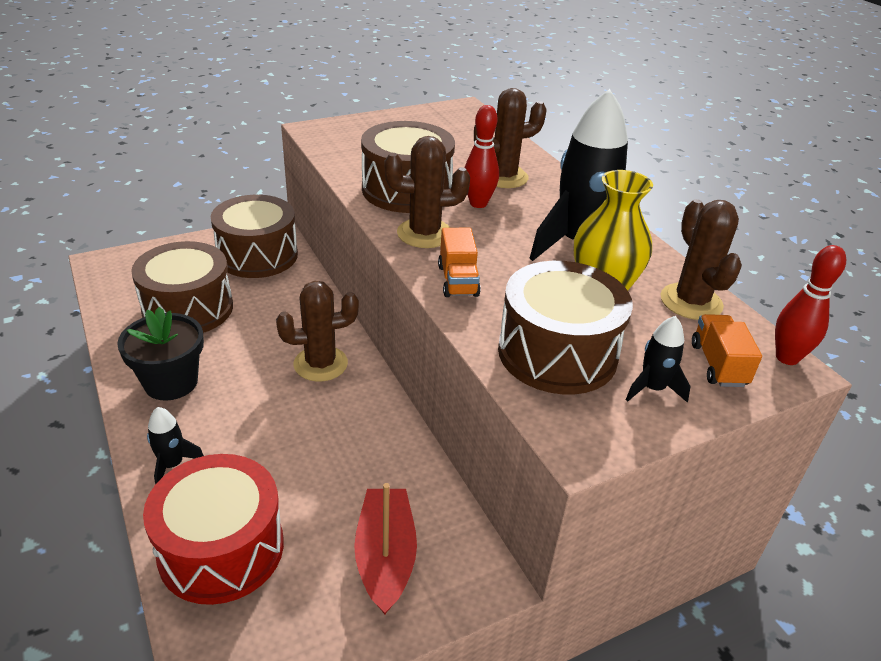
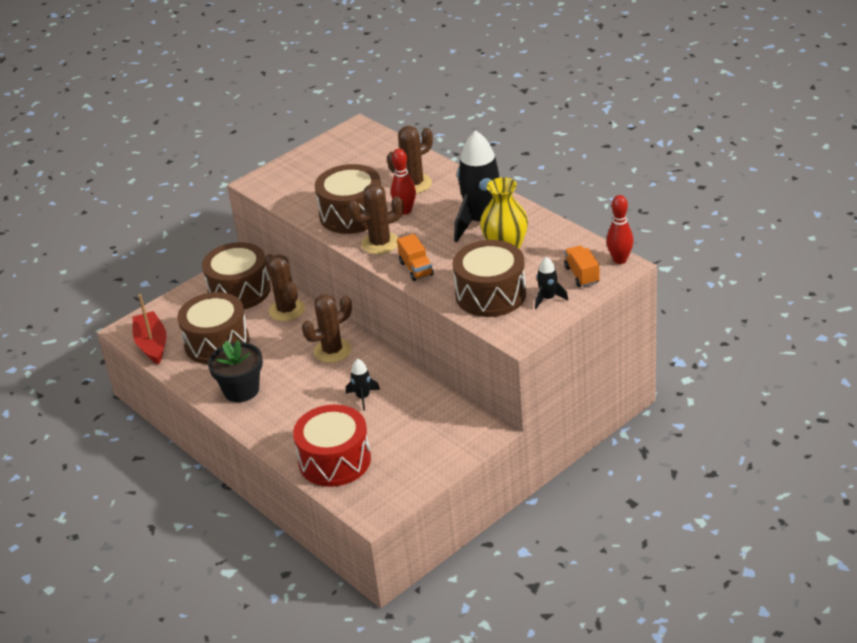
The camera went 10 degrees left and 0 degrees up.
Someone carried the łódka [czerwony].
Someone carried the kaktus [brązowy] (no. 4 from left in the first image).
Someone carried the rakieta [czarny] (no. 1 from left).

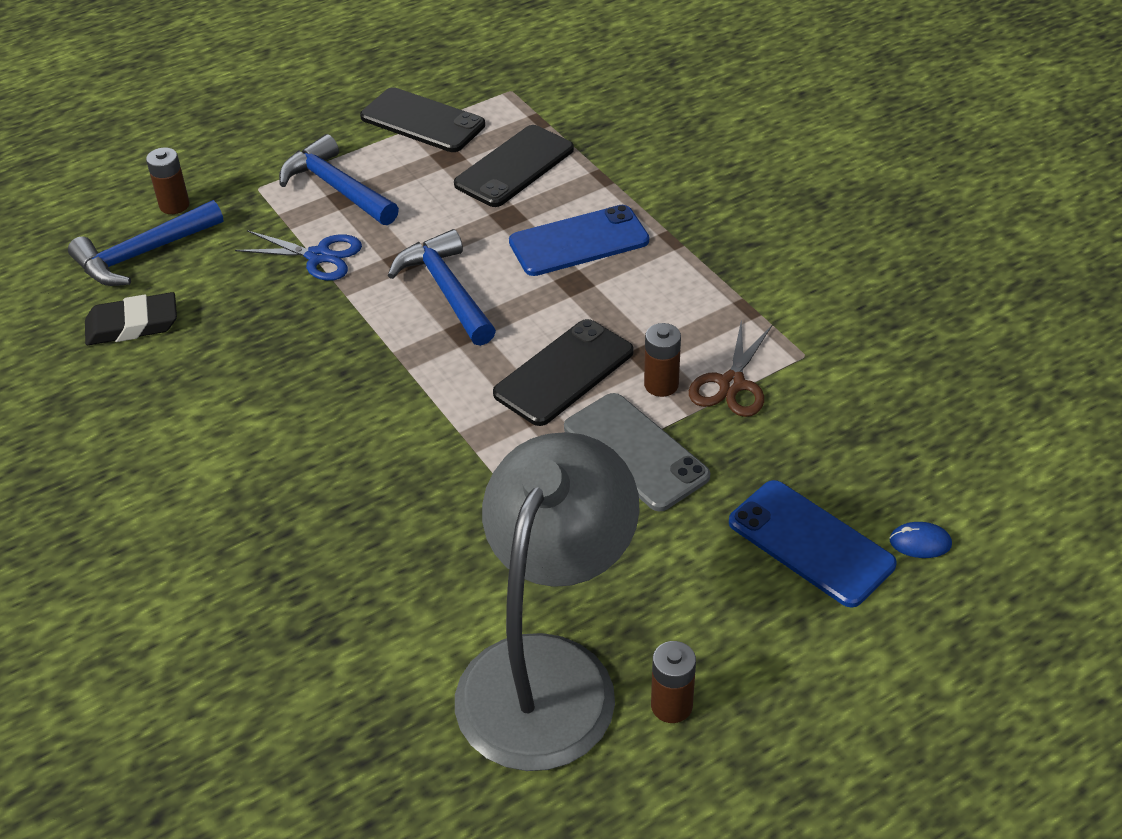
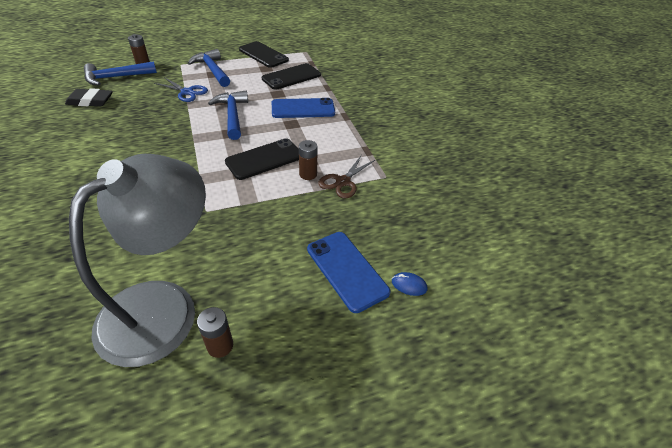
The camera went 10 degrees right and 0 degrees up.
Someone took away the telefon [szary].

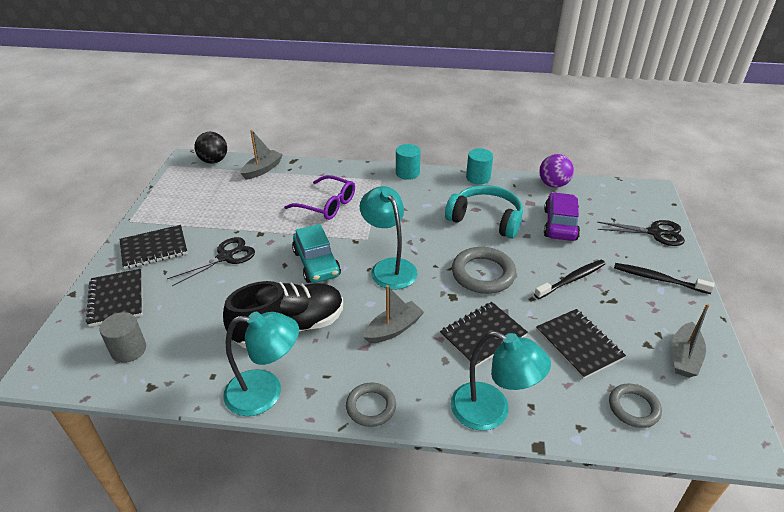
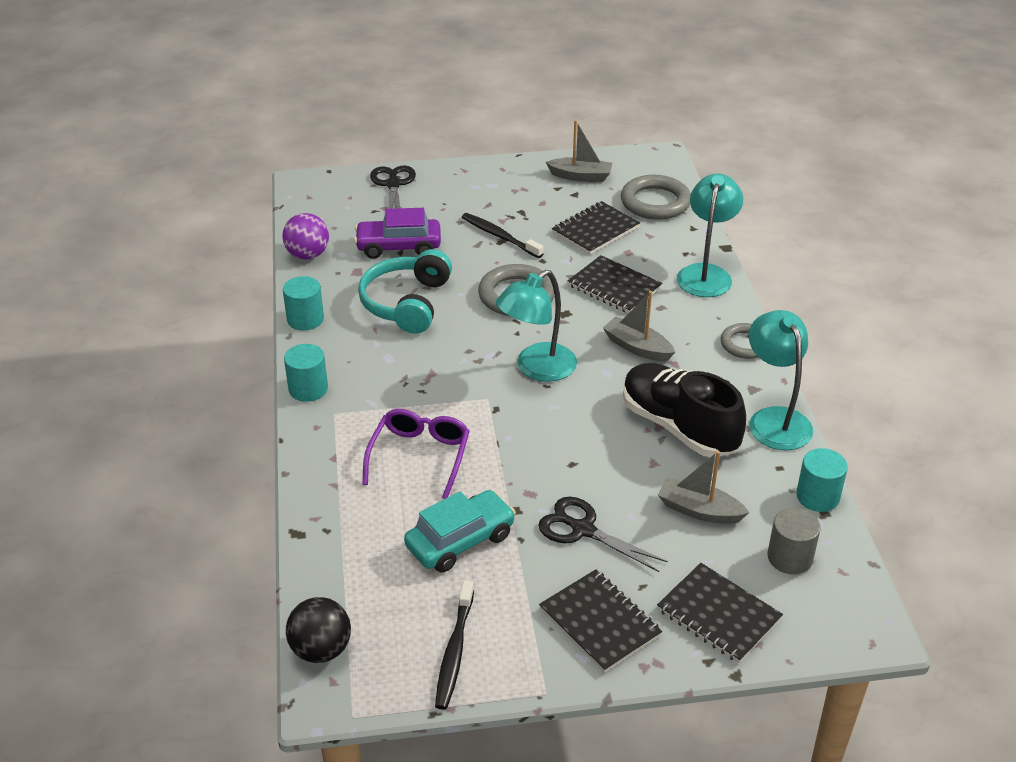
The camera went 105 degrees left and 0 degrees up.
Someone carried the samochód [turkusowy].
Someone carried the szczoteczka do zębów [czarny] (no. 2 from left in the first image).
Someone scaled the pierścień [szary] (no. 3 from left in the first image) by 1.58.
Someone rotated the zeszyt [czarny] (no. 1 from left in the first image) by 75 degrees clockwise.
Someone carried the łódka [szary] (no. 1 from left in the first image).
Someone put down the walec [turkusowy] (no. 3 from left).

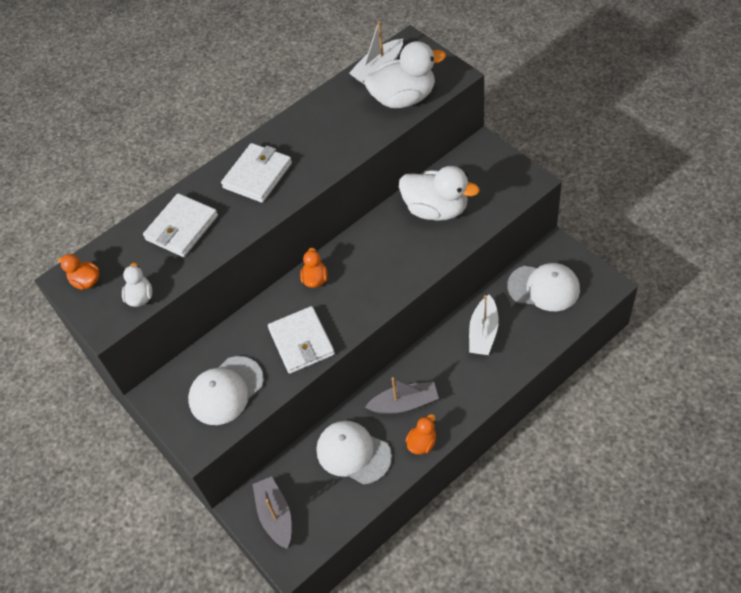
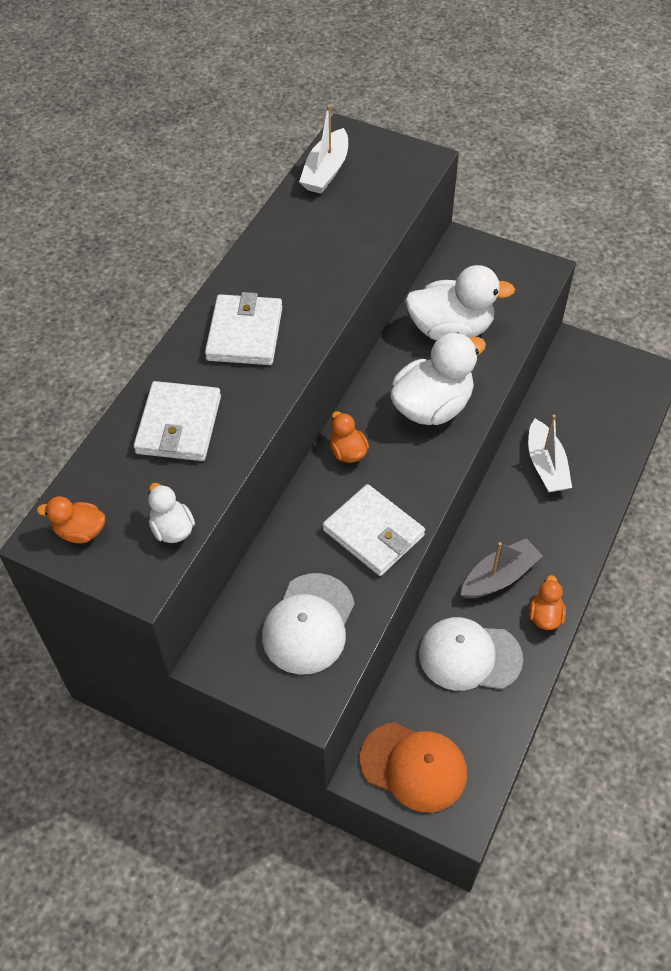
The camera went 30 degrees left and 0 degrees up.
Someone swapped the łódka [szary] (no. 1 from left) for the czapka [pomarańczowy].
Someone carried the kaczka [biały] (no. 2 from left).
Someone took away the czapka [biały] (no. 3 from left).

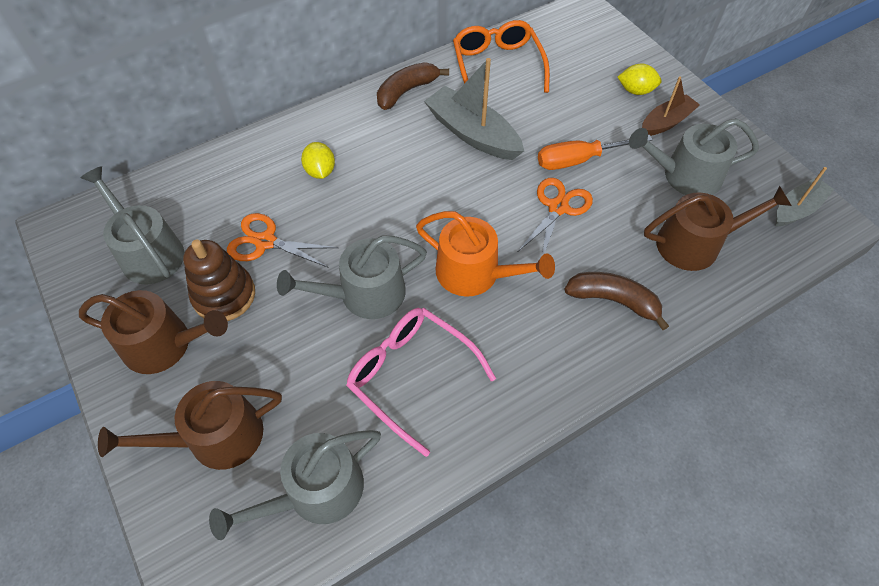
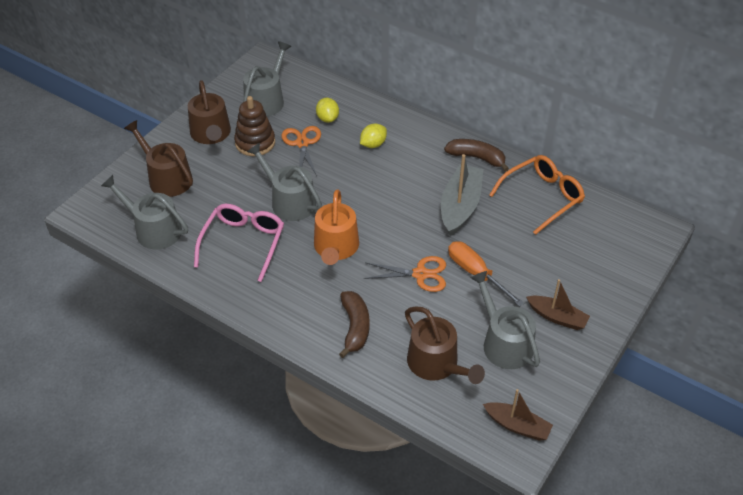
The camera went 65 degrees right and 10 degrees down.
Someone carried the cytryna [żółty] (no. 2 from left in the first image).
Someone repainted the łódka [szary] (no. 2 from left), which became the łódka [brązowy] (no. 1 from left).

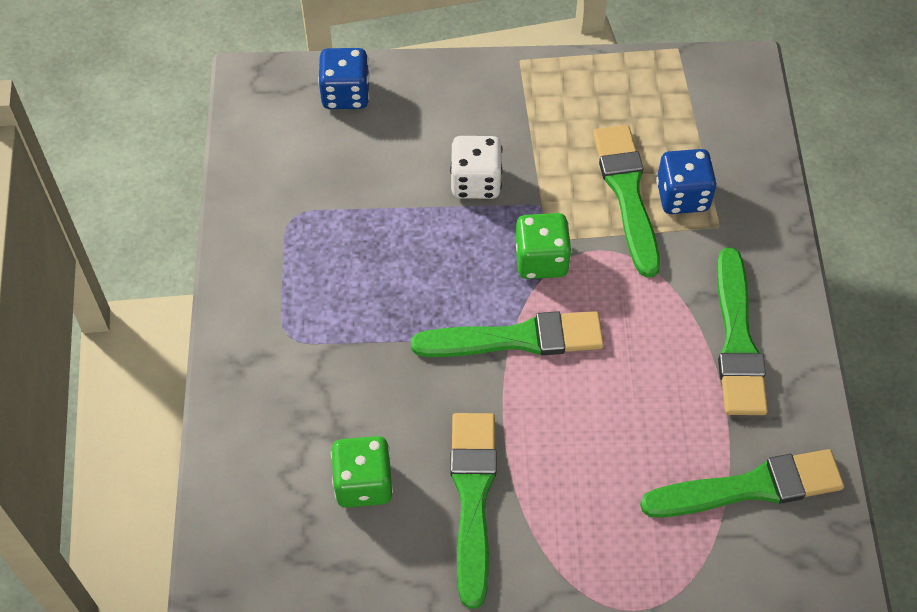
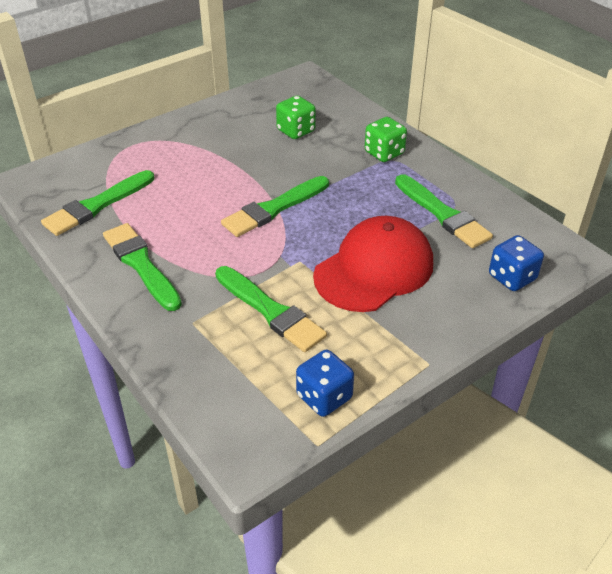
The camera went 145 degrees right and 15 degrees down.
Someone carried the kostka do gry [niebieski] (no. 2 from left in the first image).
Someone swapped the kostka do gry [biały] for the czapka [czerwony].
Someone carried the kostka do gry [zielony] (no. 2 from left).
Someone carried the pędzel [zielony] (no. 1 from left in the first image).

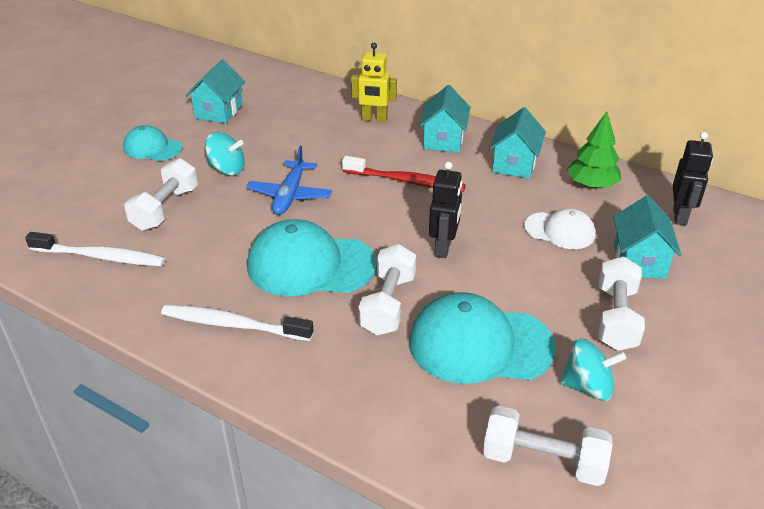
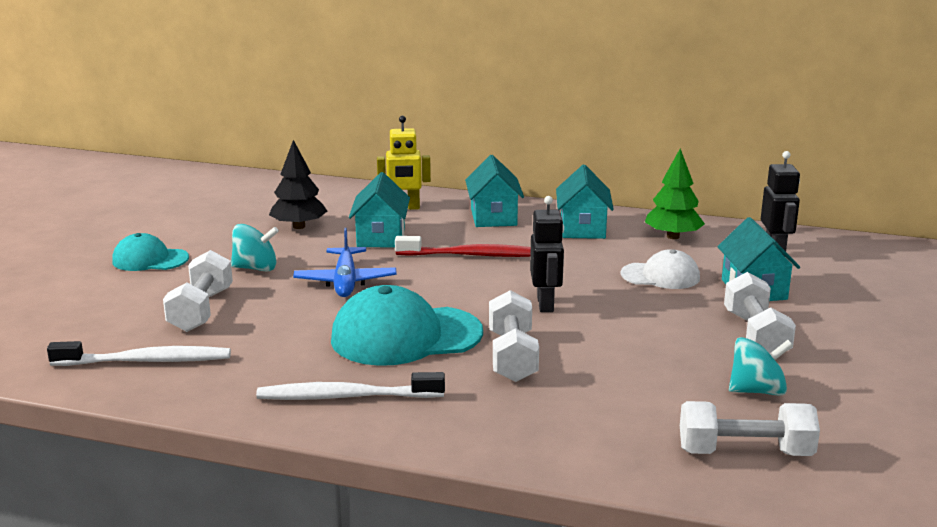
The camera went 15 degrees left and 15 degrees down.
Someone put down the drzewko [czarny].
Someone carried the domek [turkusowy] (no. 1 from left).
Someone took away the czapka [turkusowy] (no. 3 from left).

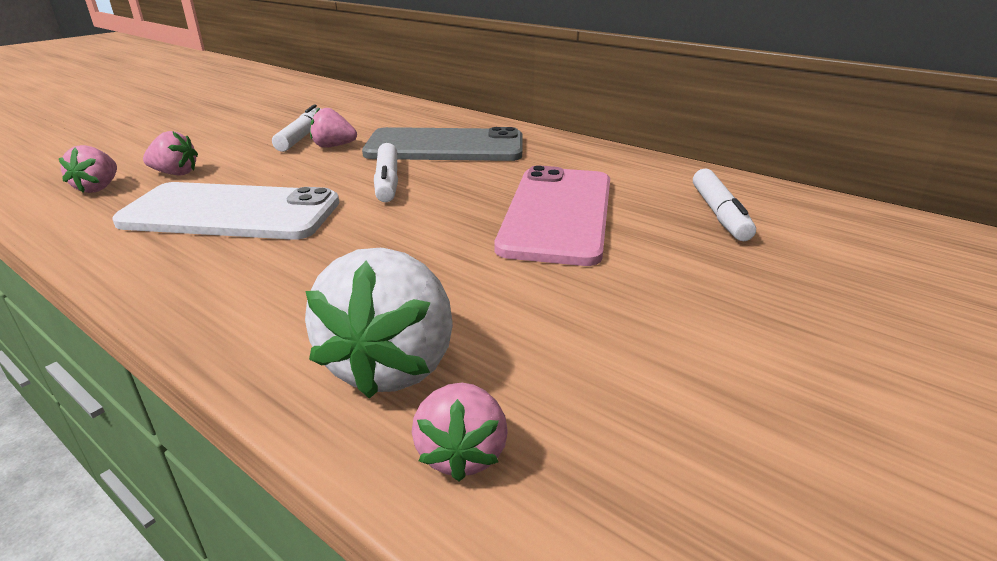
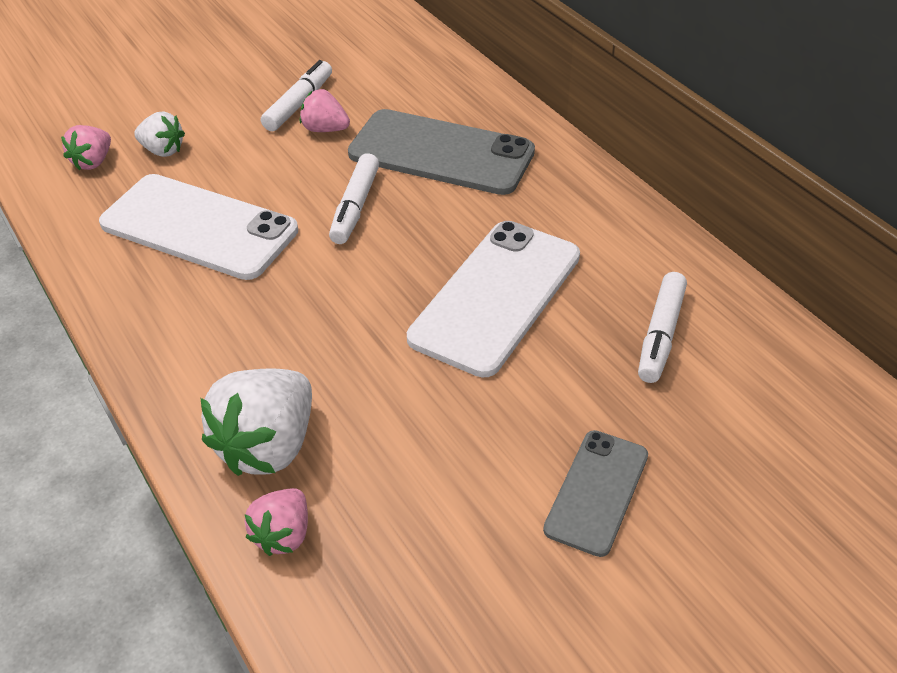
The camera went 20 degrees right and 15 degrees up.
Someone repainted the truskawka [różowy] (no. 2 from left), which became the truskawka [biały] (no. 1 from left).
Someone repainted the telefon [różowy], which became the telefon [biały] (no. 2 from left).
Someone put down the telefon [szary] (no. 2 from left).

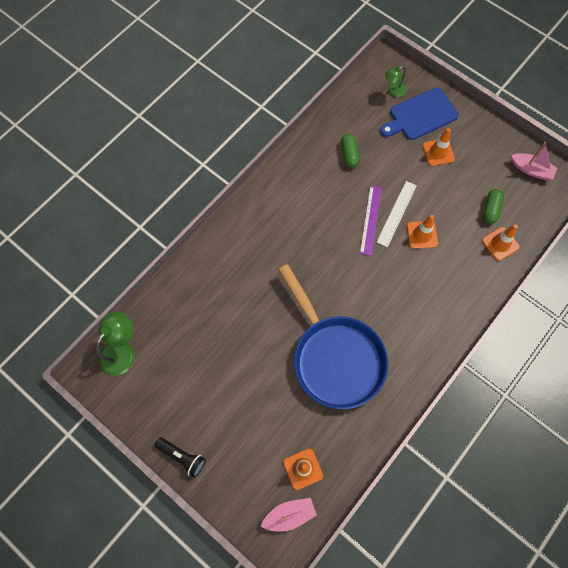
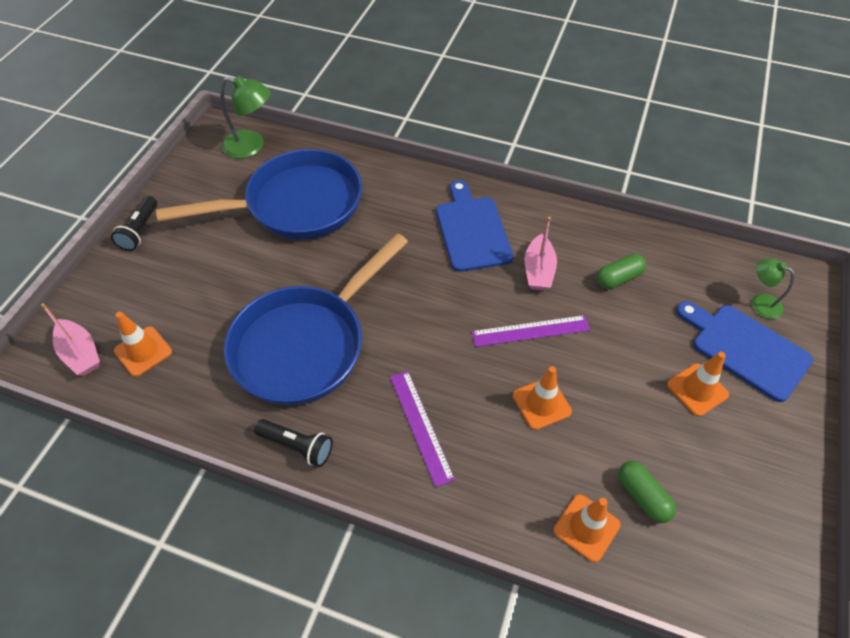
The camera went 70 degrees right and 15 degrees down.
Someone put down the patelnia [niebieski] (no. 1 from left).
Someone put down the latarka [czarny] (no. 2 from left).
Someone put down the linijka [fioletowy] (no. 1 from left).
Someone put down the deska do krojenia [niebieski] (no. 1 from left).
Someone carried the łódka [różowy] (no. 2 from left).
Someone rotated the kapsułka [zielony] (no. 2 from left) by 60 degrees clockwise.
Someone took away the linijka [biały].

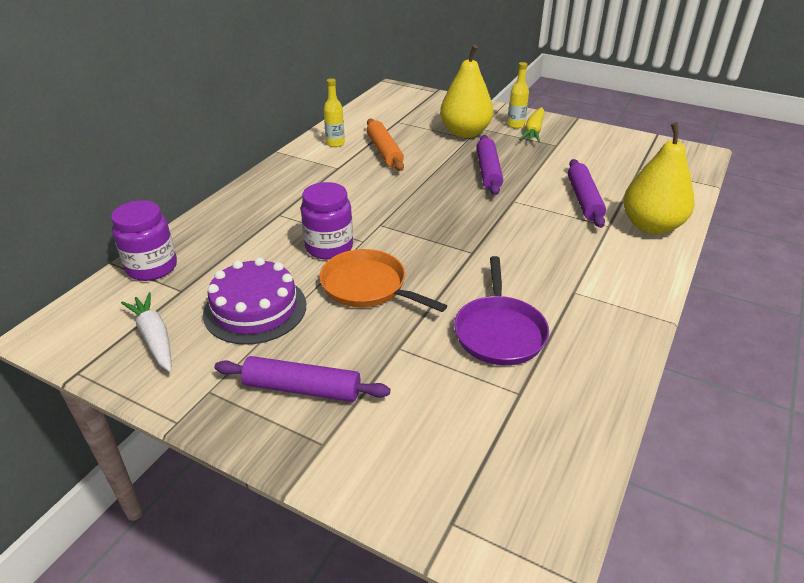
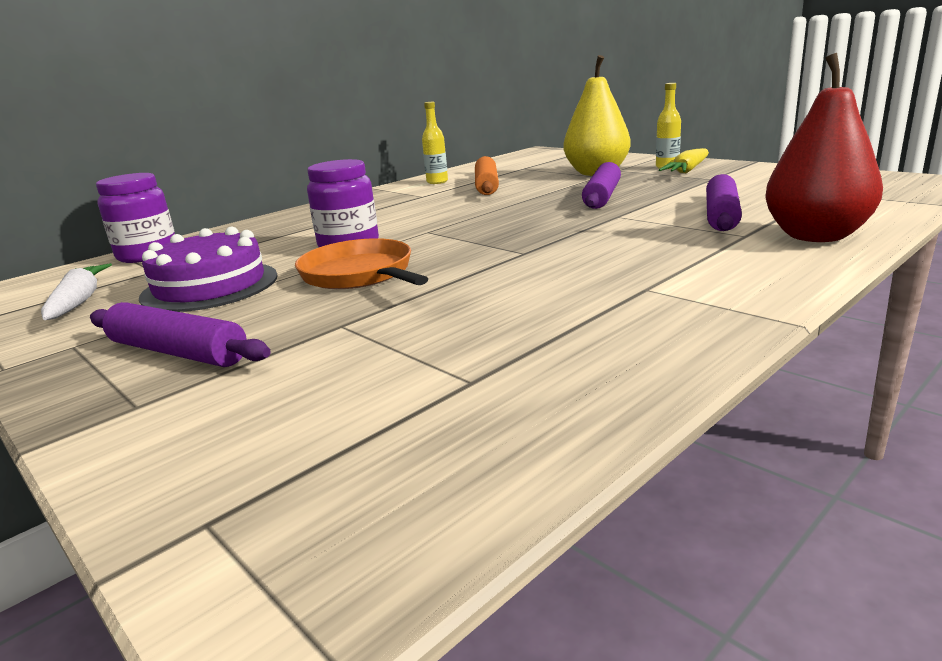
The camera went 20 degrees right and 15 degrees down.
Someone repainted the gruszka [żółty] (no. 2 from left), which became the gruszka [czerwony].
Someone took away the patelnia [fioletowy].

